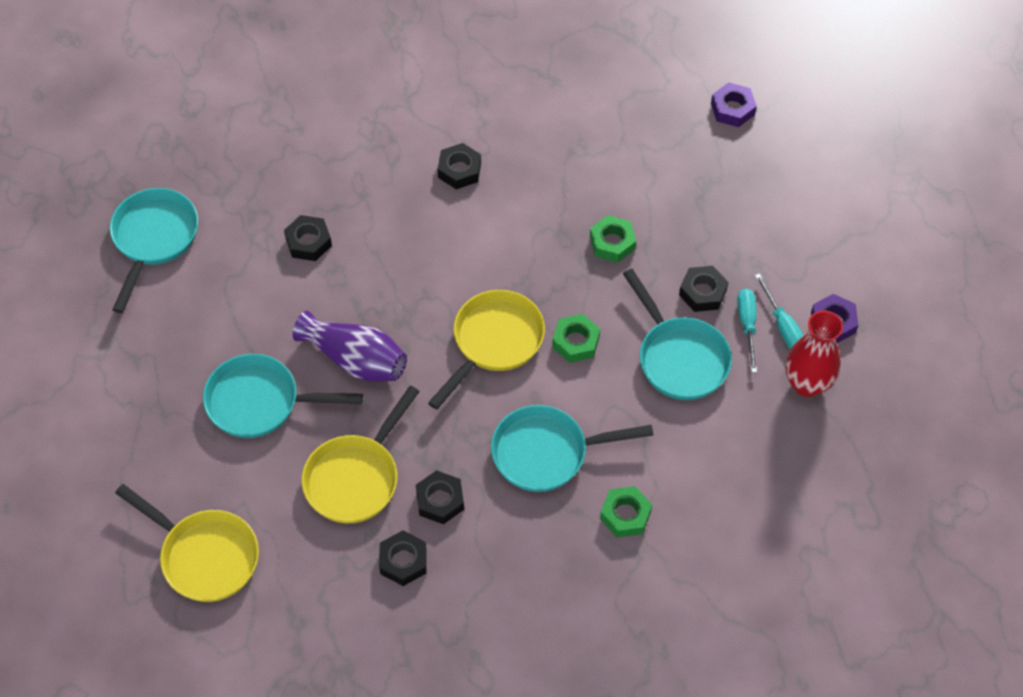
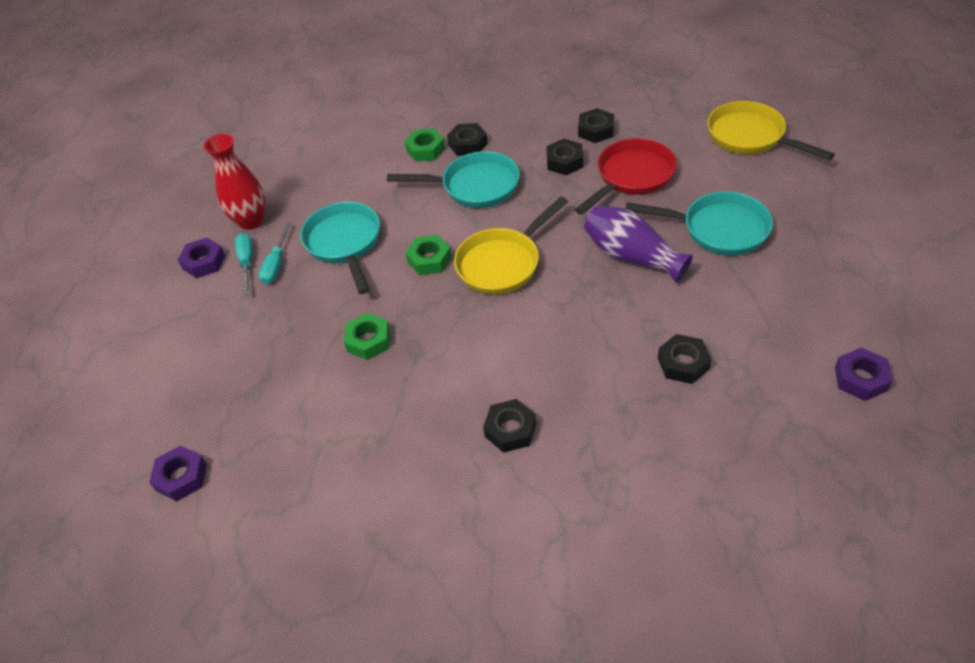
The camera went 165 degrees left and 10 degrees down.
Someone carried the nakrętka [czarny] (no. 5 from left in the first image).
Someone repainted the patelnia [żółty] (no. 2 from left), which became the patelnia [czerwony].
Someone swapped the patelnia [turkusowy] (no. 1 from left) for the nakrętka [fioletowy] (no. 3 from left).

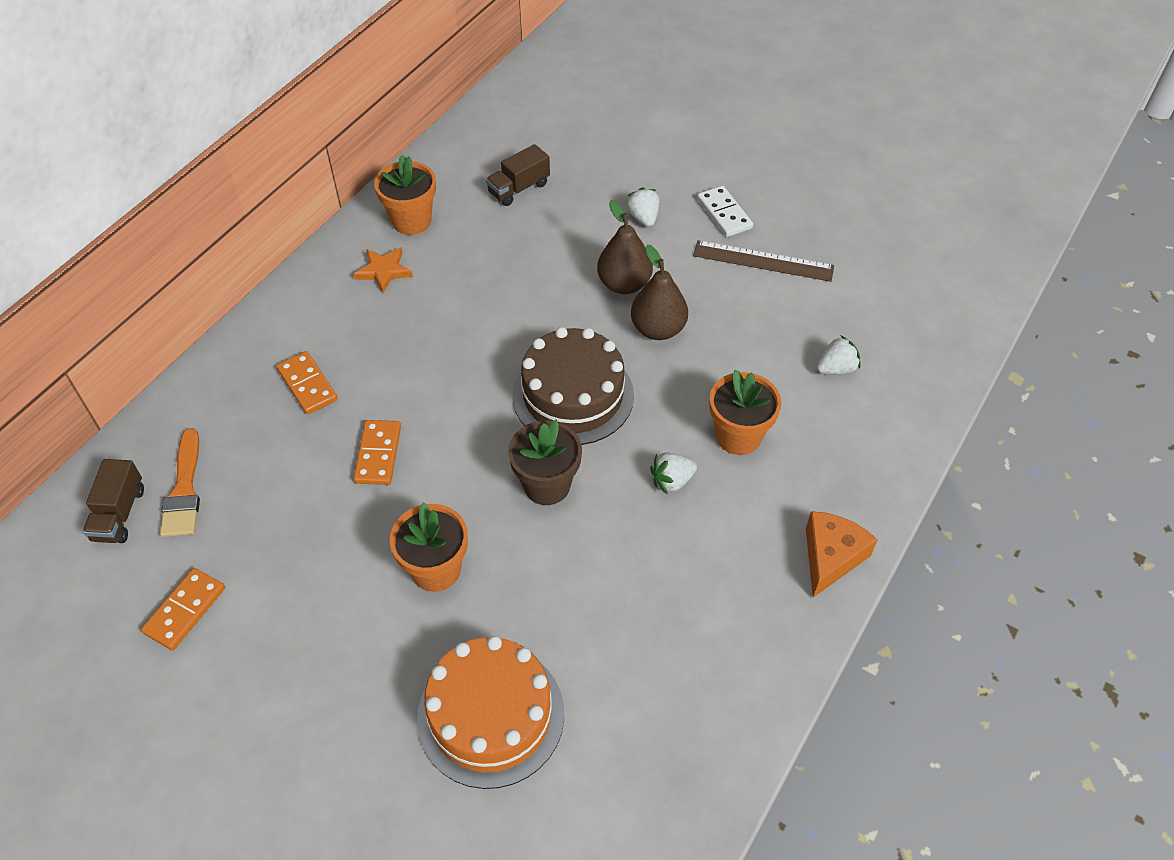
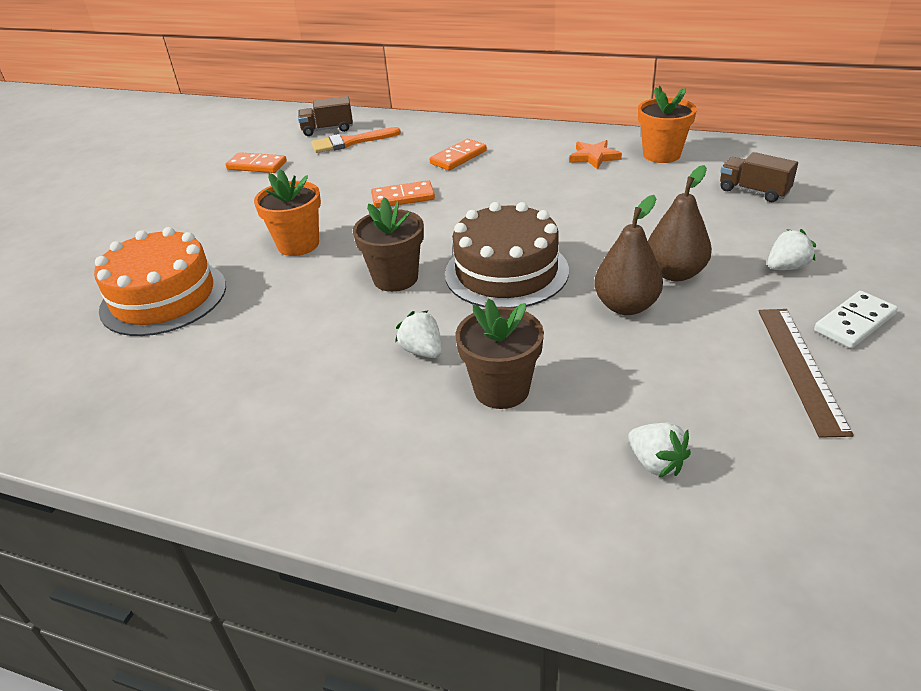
The camera went 80 degrees right and 15 degrees down.
Someone repainted the doniczka [pomarańczowy] (no. 3 from left), which became the doniczka [brązowy] (no. 2 from left).
Someone took away the ser [pomarańczowy].

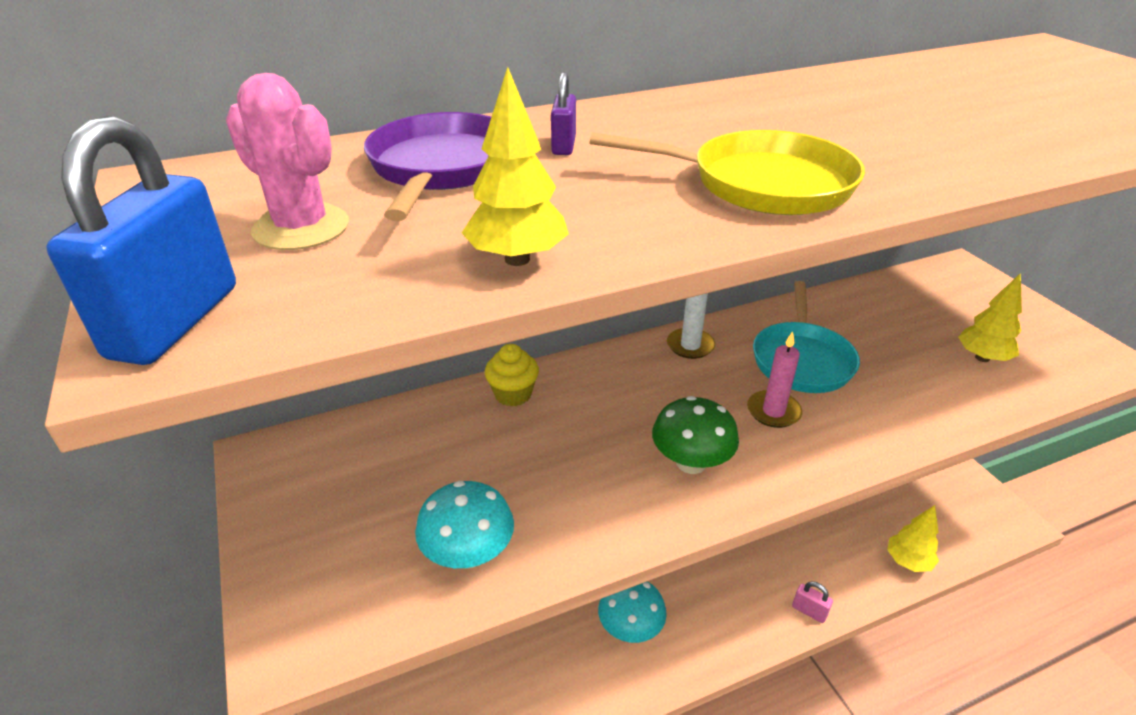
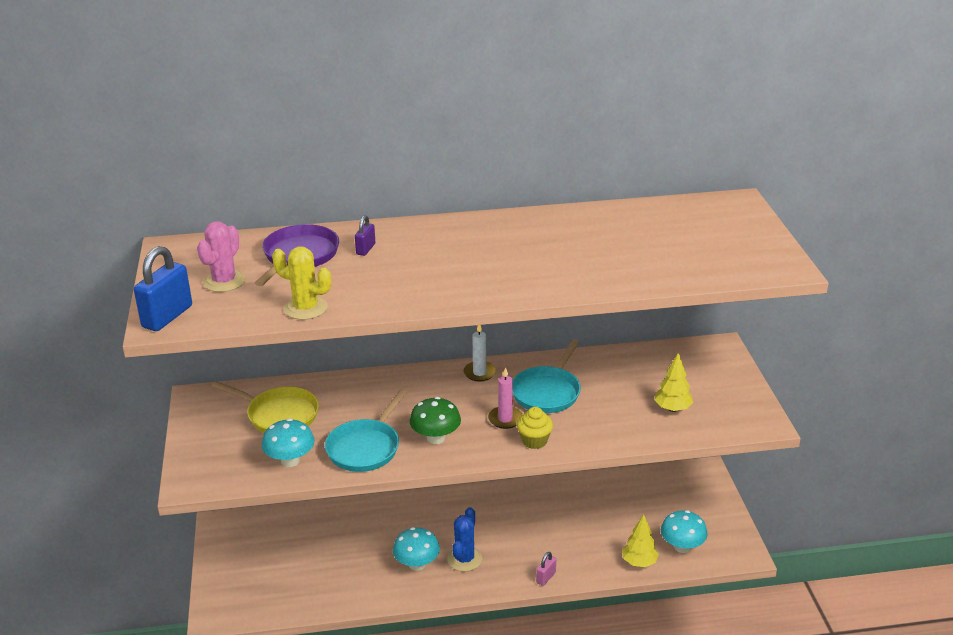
The camera went 15 degrees right and 5 degrees down.
Someone rotated the kaktus [różowy] by 60 degrees clockwise.
Someone carried the patelnia [żółty].
Someone swapped the drzewko [żółty] (no. 1 from left) for the kaktus [żółty].
Someone put down the patelnia [turkusowy] (no. 1 from left).
Someone put down the kaktus [niebieski].
Someone carried the muffinka [żółty].
Someone rotated the kłódka [różowy] by 75 degrees clockwise.
Someone put down the grzyb [turkusowy] (no. 3 from left).

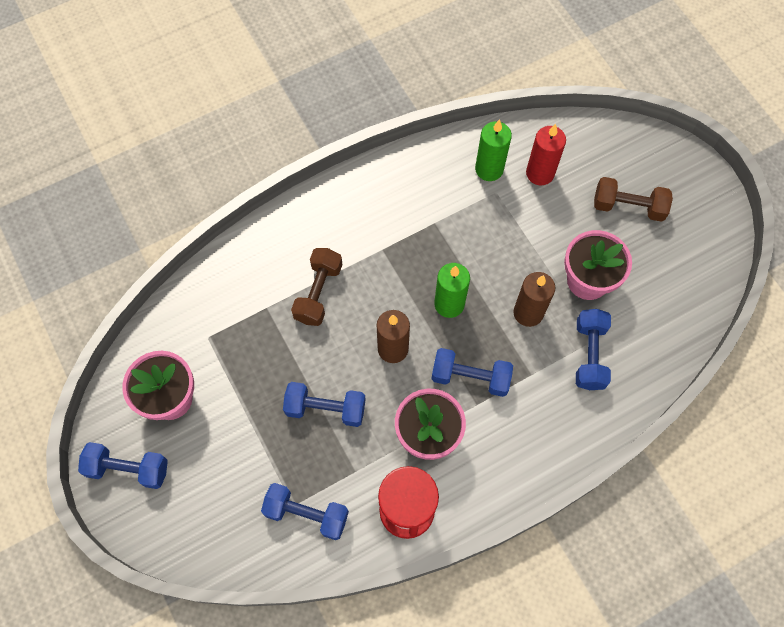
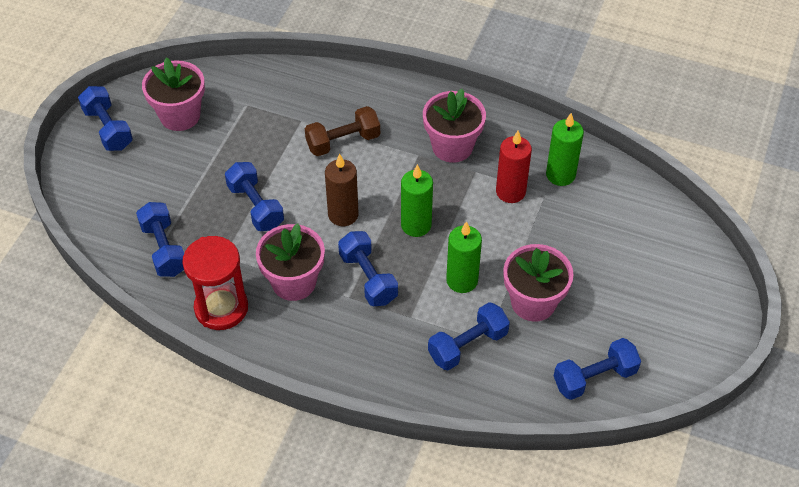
The camera went 50 degrees right and 15 degrees down.
Someone put down the doniczka [różowy] (no. 3 from left).
Someone repainted the świeca [brązowy] (no. 2 from left), which became the świeca [zielony] (no. 2 from left).
Someone carried the świeca [czerwony].
Someone put down the hantel [niebieski] (no. 6 from left).
Someone took away the hantel [brązowy] (no. 2 from left).

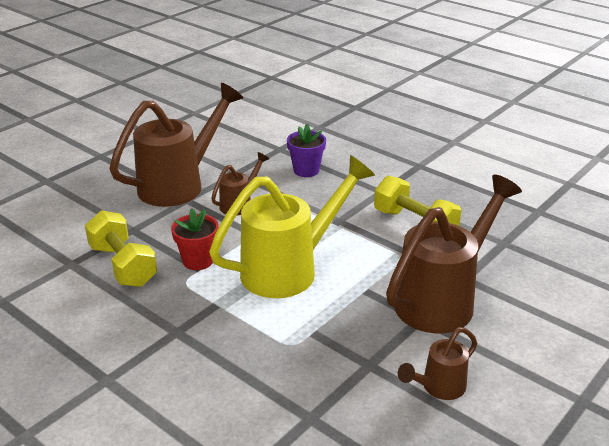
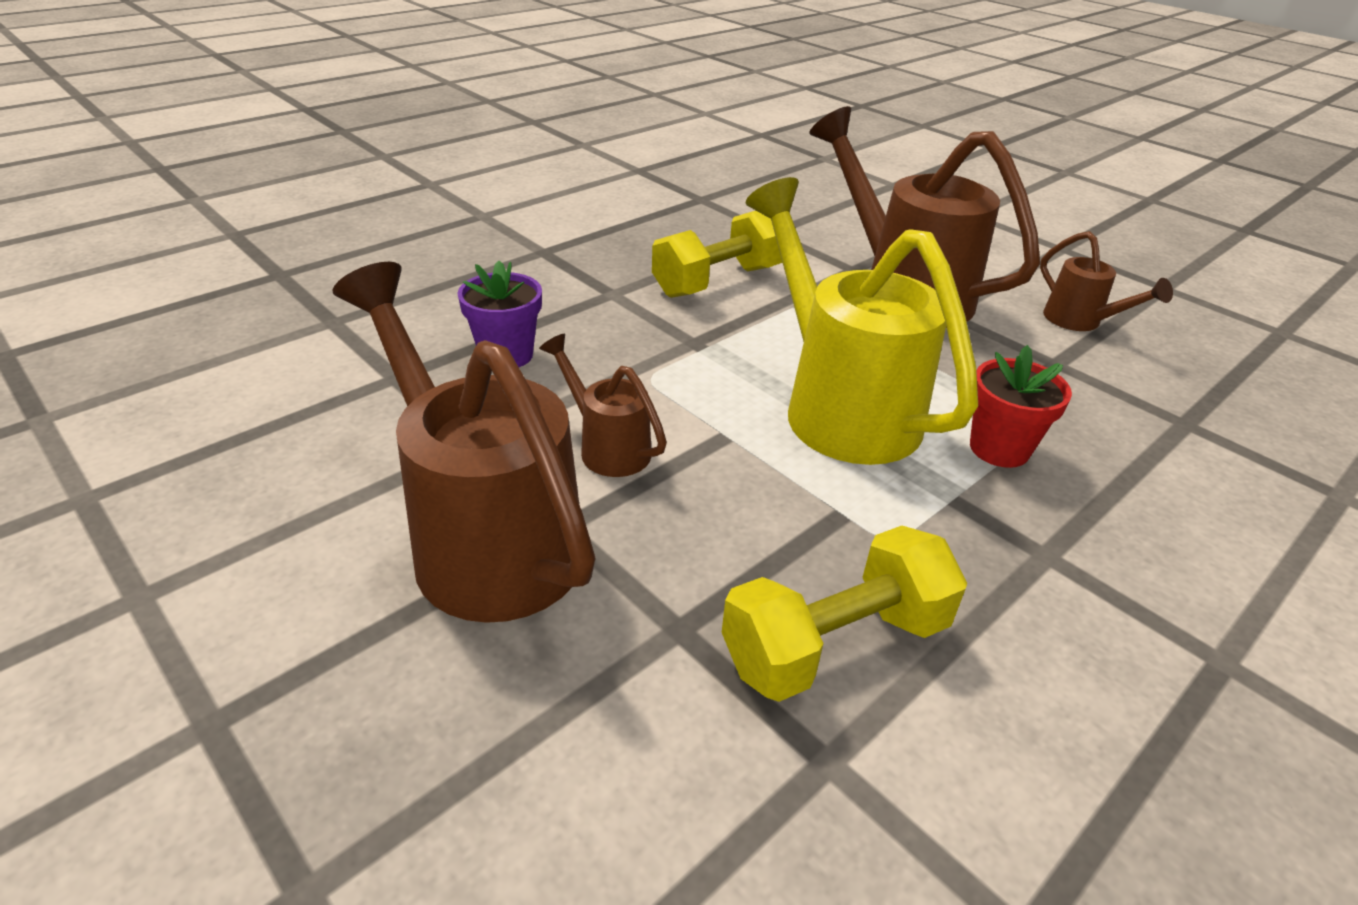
The camera went 85 degrees left and 5 degrees up.
Someone carried the doniczka [czerwony].

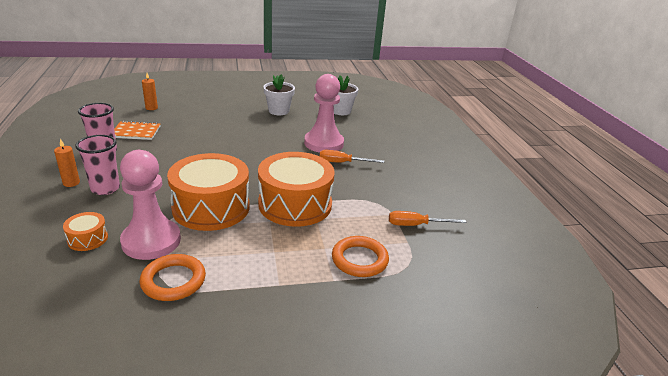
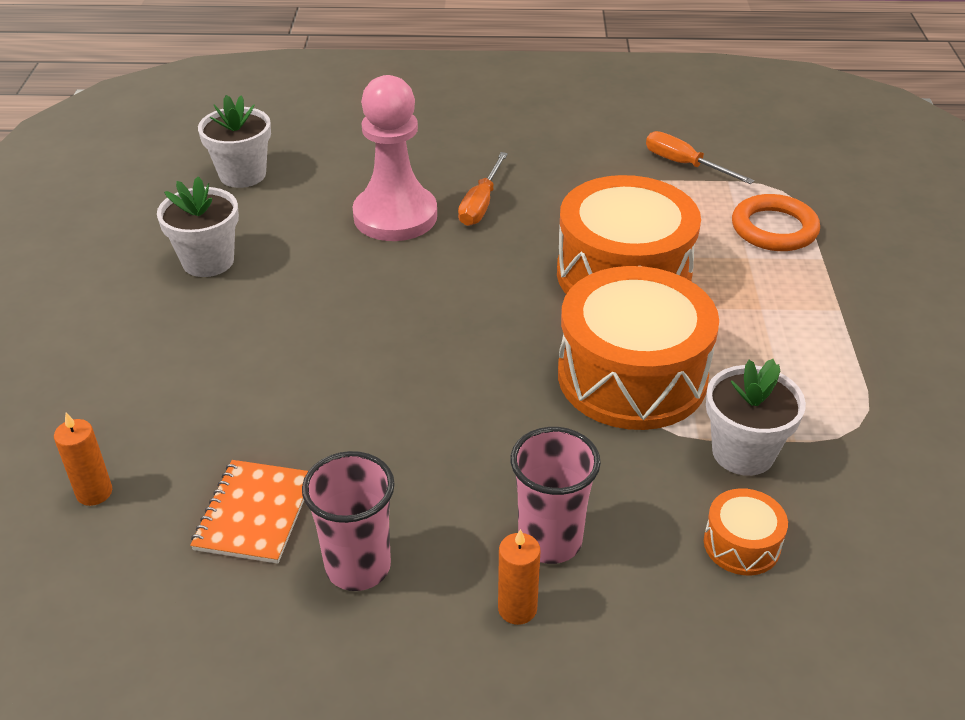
The camera went 75 degrees left and 10 degrees up.
Someone rotated the śrubokręt [pomarańczowy] (no. 2 from left) by 120 degrees clockwise.
Someone swapped the pionek [różowy] (no. 1 from left) for the doniczka [biały] (no. 3 from left).
Someone took away the pierścień [pomarańczowy] (no. 1 from left).

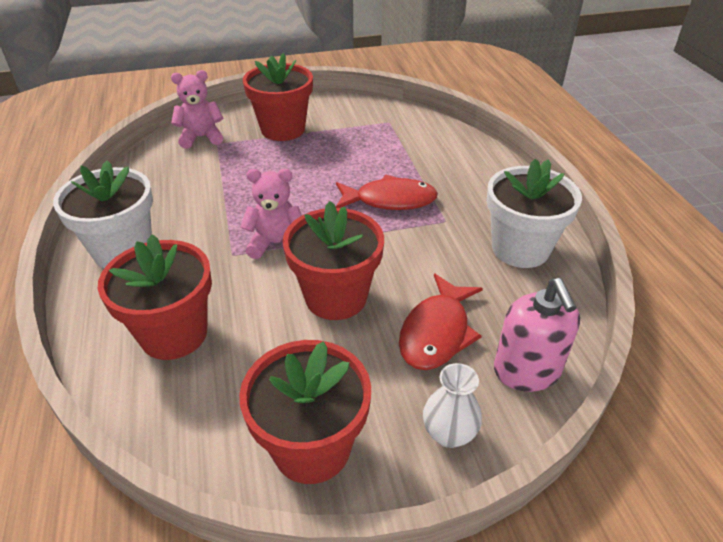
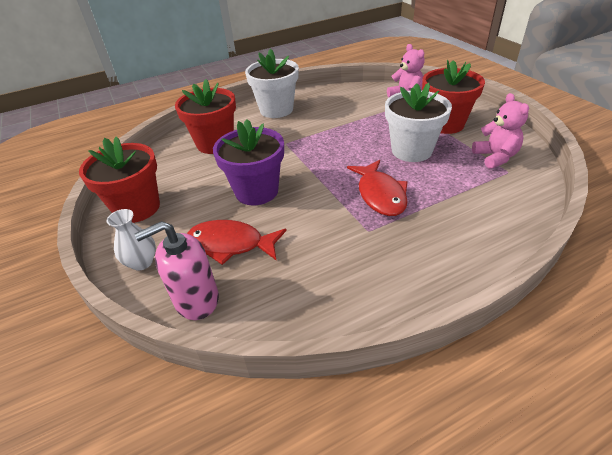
The camera went 80 degrees right and 0 degrees up.
Someone repainted the doniczka [czerwony] (no. 4 from left), which became the doniczka [fioletowy].
Someone carried the doniczka [biały] (no. 2 from left).
Someone carried the miś [różowy] (no. 2 from left).

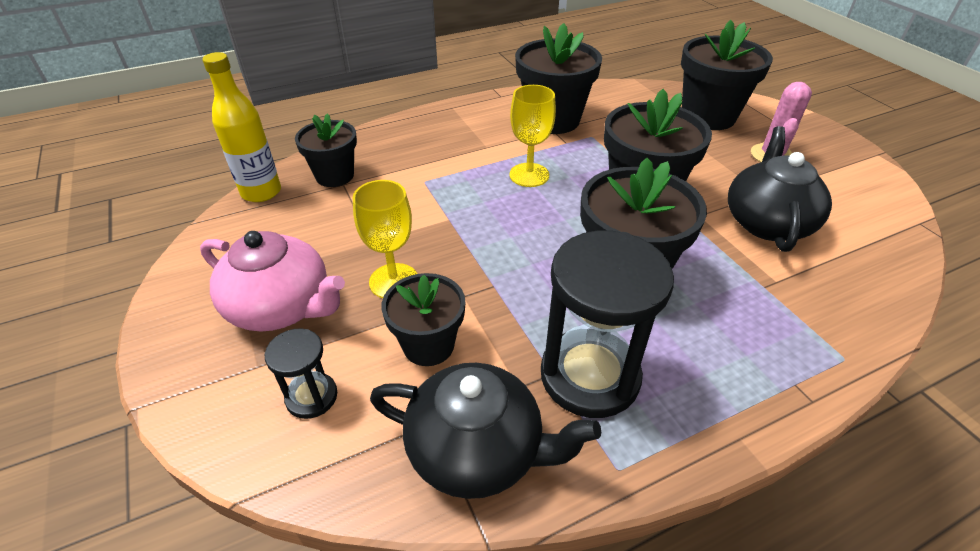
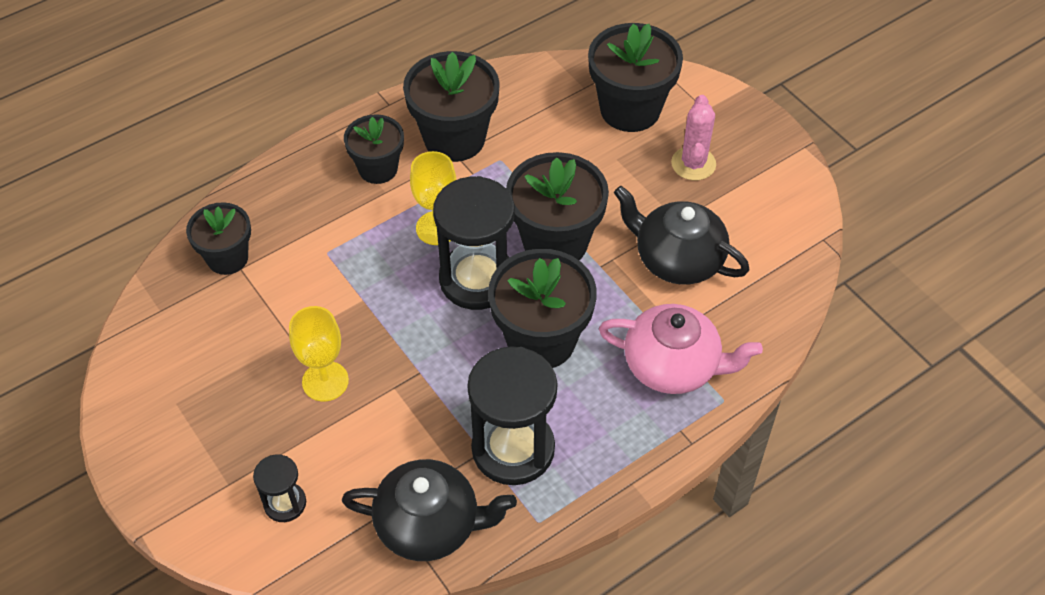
The camera went 10 degrees left and 10 degrees up.
Someone carried the doniczka [czarny] (no. 2 from left).
Someone put down the klepsydra [czarny] (no. 2 from left).
Someone carried the imbryk [różowy].
Someone rotated the imbryk [czarny] (no. 2 from left) by 60 degrees counterclockwise.
Someone took away the butelka [żółty].

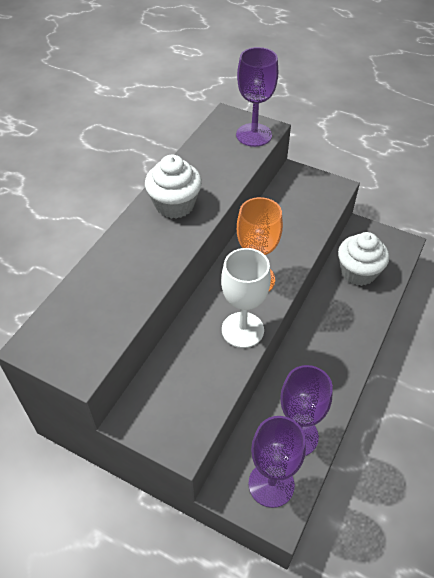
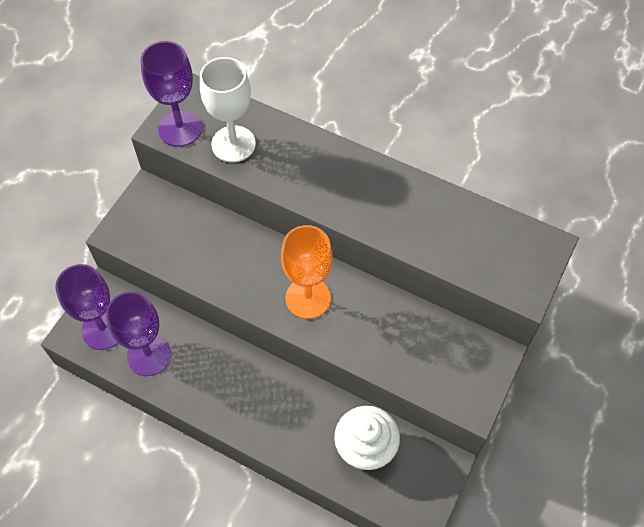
The camera went 90 degrees right and 10 degrees up.
Someone carried the kielich [fioletowy] (no. 1 from left in the first image).
Someone carried the kielich [biały].
Someone took away the muffinka [biały] (no. 1 from left).

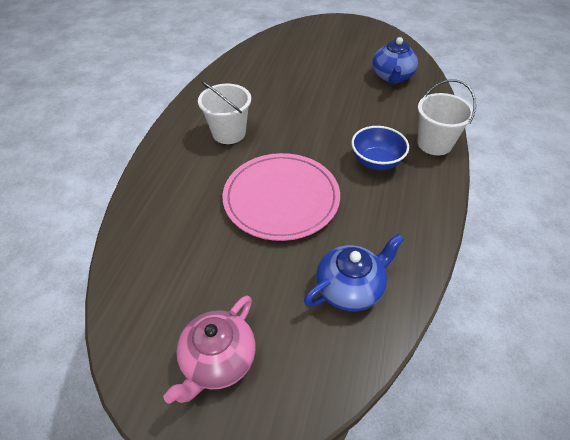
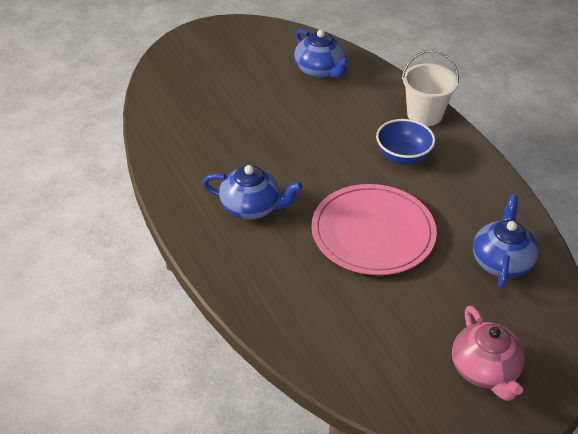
The camera went 45 degrees left and 5 degrees down.
Someone swapped the wiadro [biały] (no. 1 from left) for the imbryk [niebieski] (no. 1 from left).

